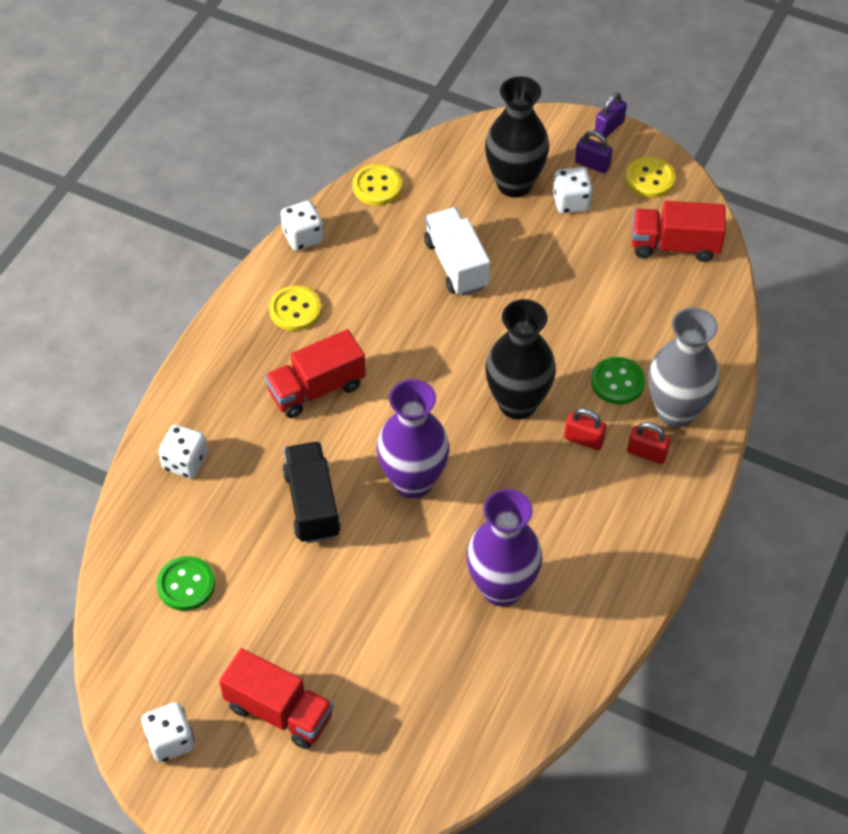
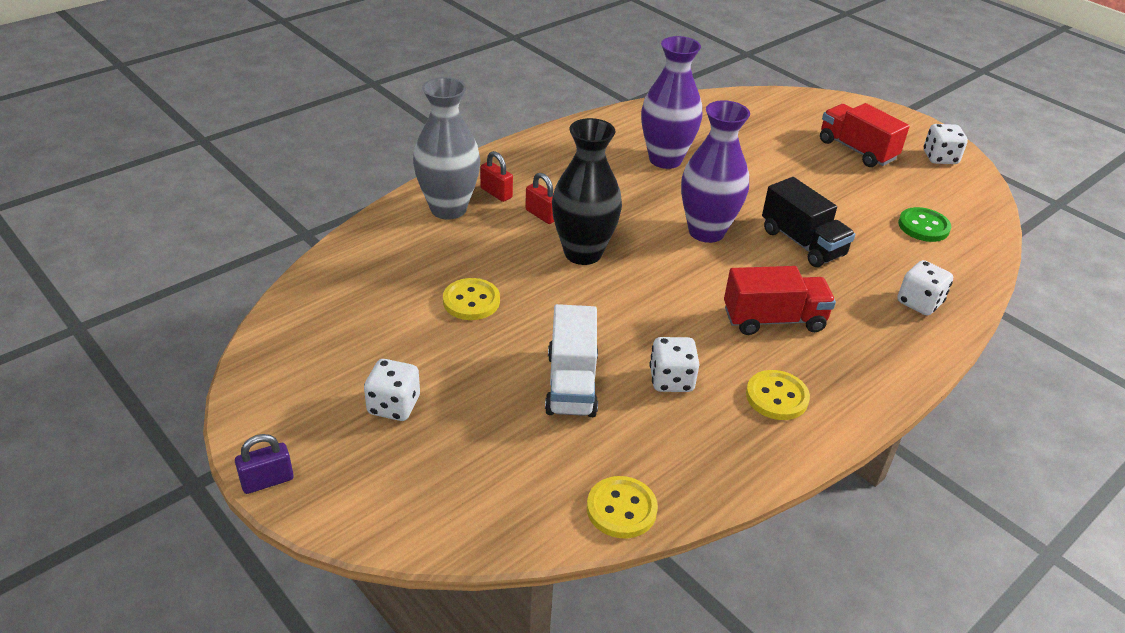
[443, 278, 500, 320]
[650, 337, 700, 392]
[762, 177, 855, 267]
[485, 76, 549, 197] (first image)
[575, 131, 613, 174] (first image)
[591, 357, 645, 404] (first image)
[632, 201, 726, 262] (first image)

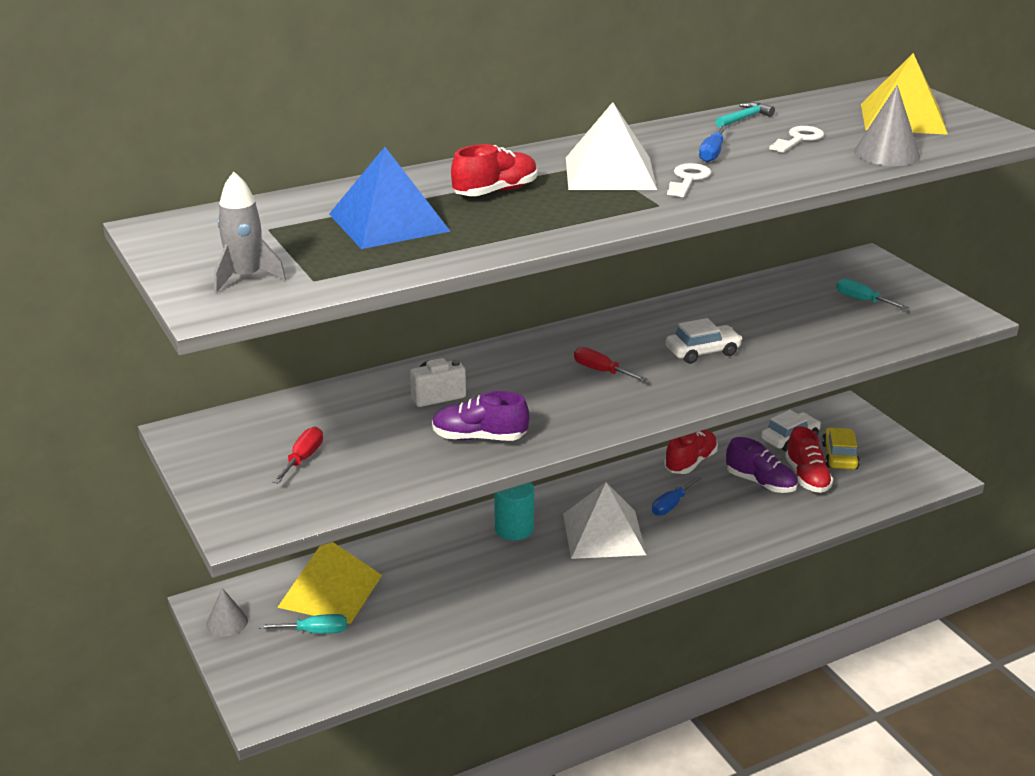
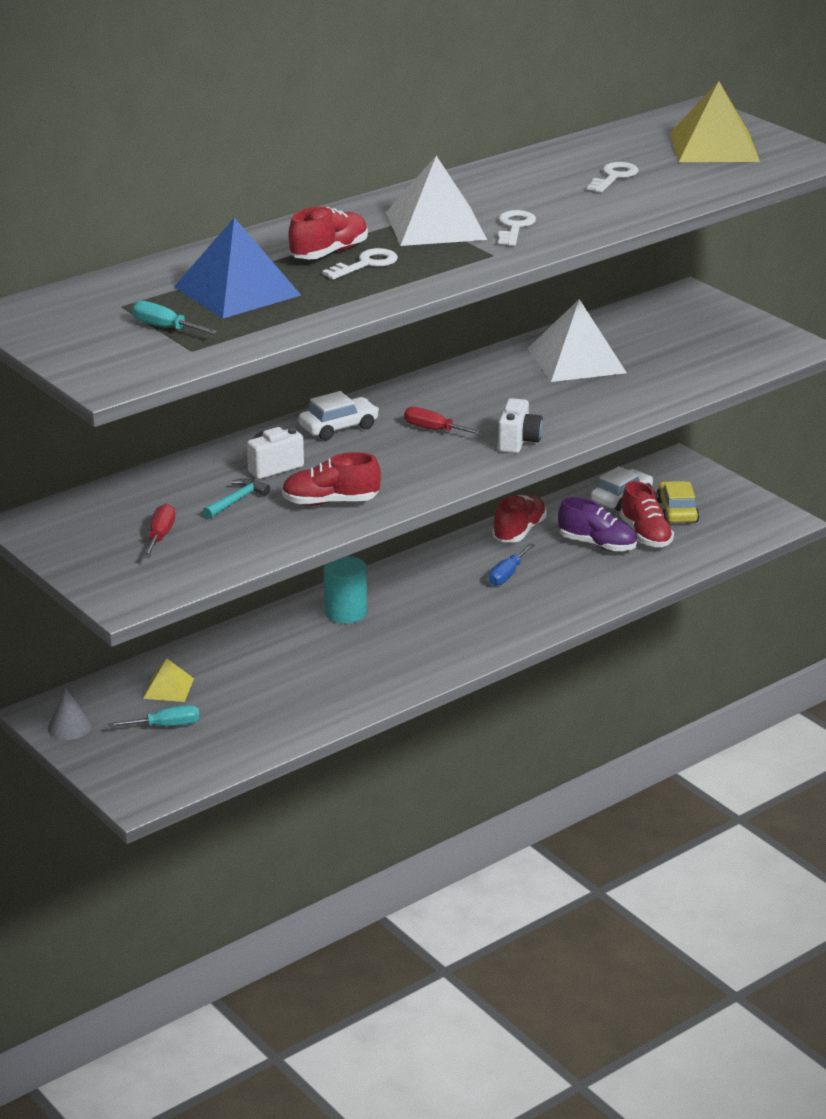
[132, 301, 217, 334]
[143, 658, 194, 702]
[203, 478, 270, 519]
[282, 452, 381, 506]
[299, 391, 379, 440]
[322, 248, 398, 279]
[498, 398, 543, 453]
[528, 299, 627, 382]
[214, 172, 286, 293] (first image)
[699, 125, 727, 162] (first image)
[854, 85, 920, 166] (first image)

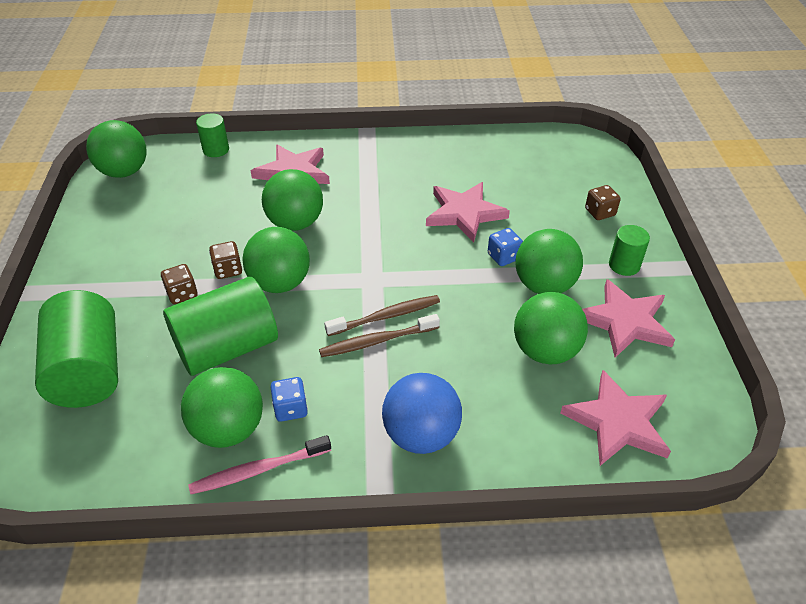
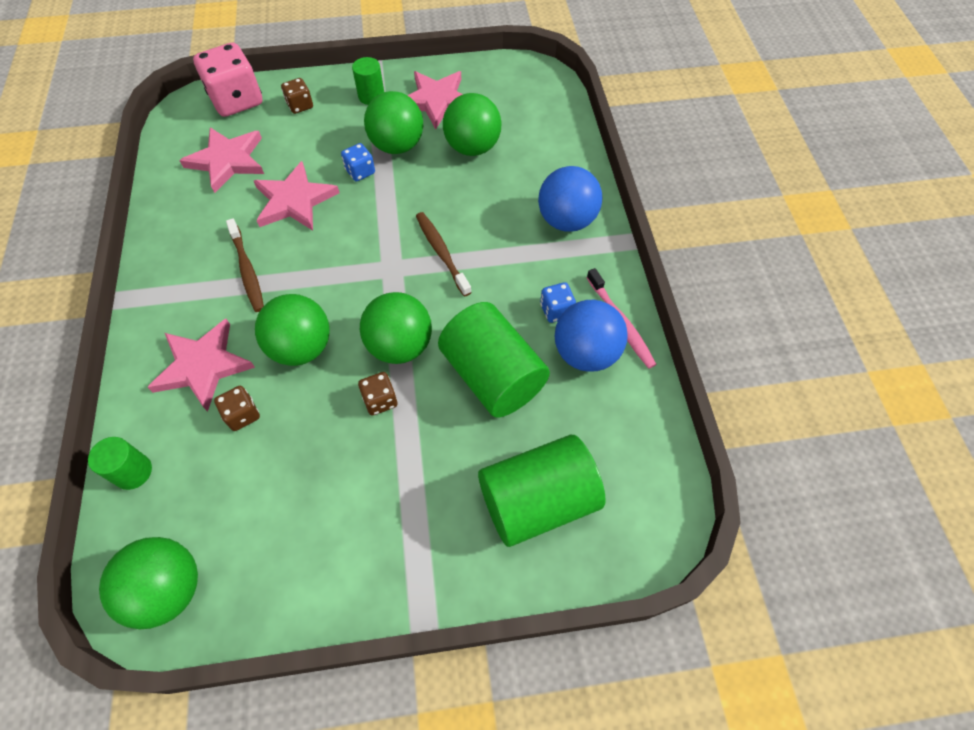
[179, 127, 264, 193]
[193, 43, 263, 117]
[214, 386, 260, 431]
[226, 218, 264, 312]
[554, 300, 628, 372]

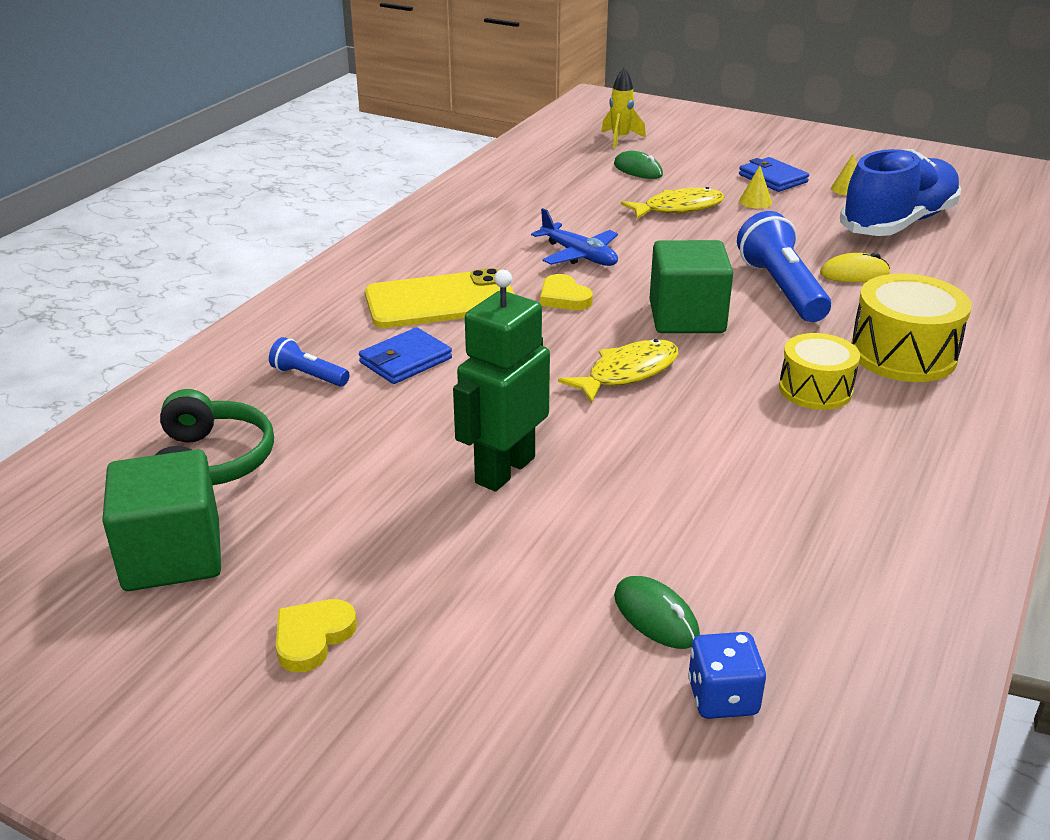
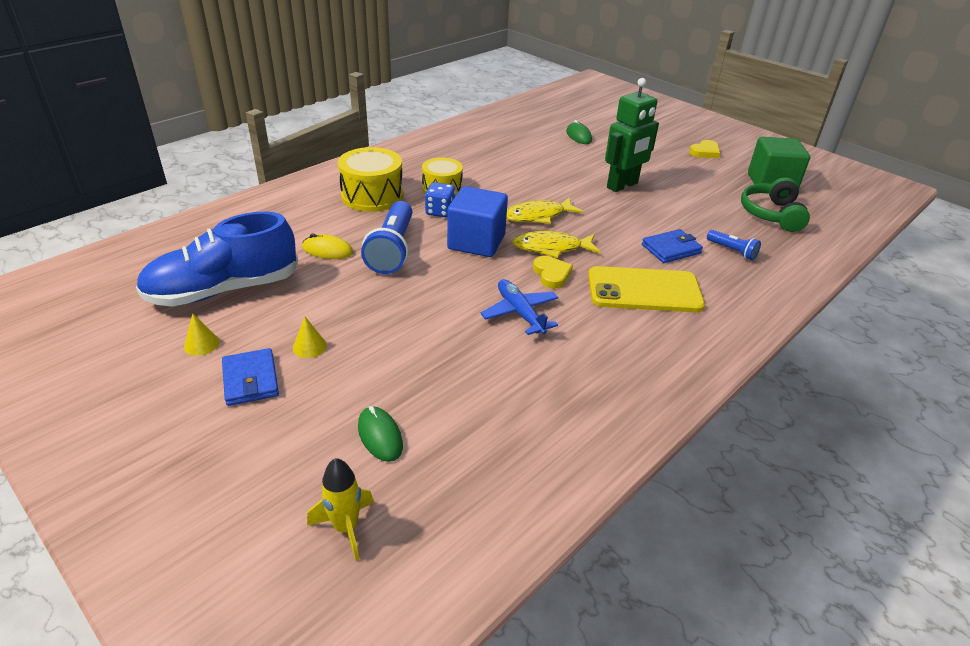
[425, 182, 456, 217]
[447, 186, 508, 257]
[512, 231, 600, 258]

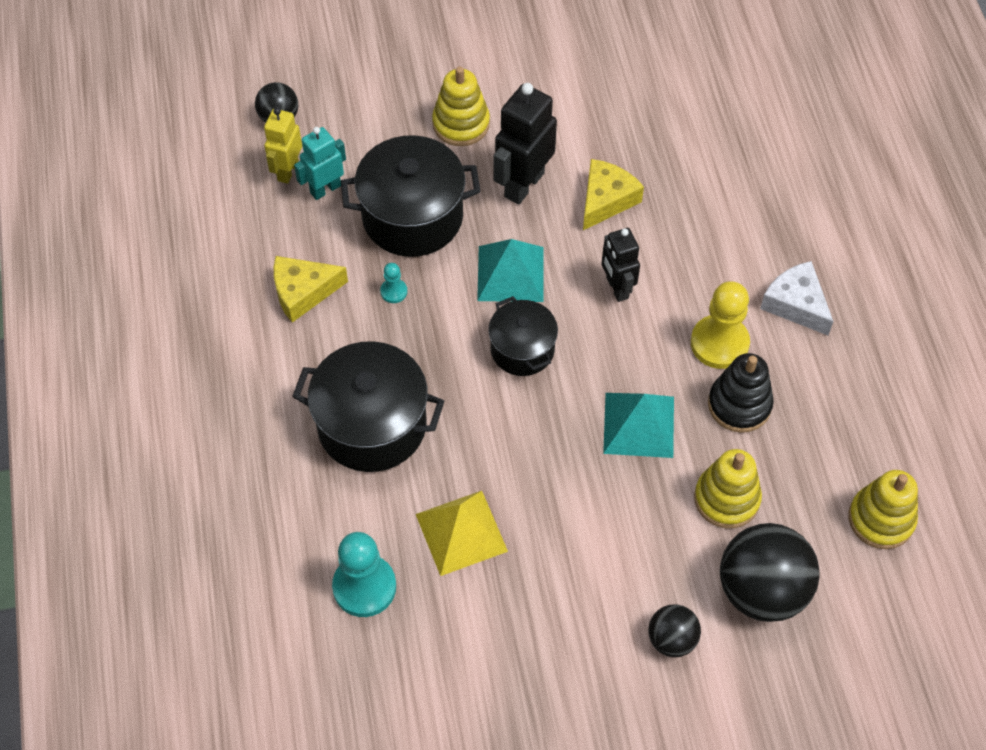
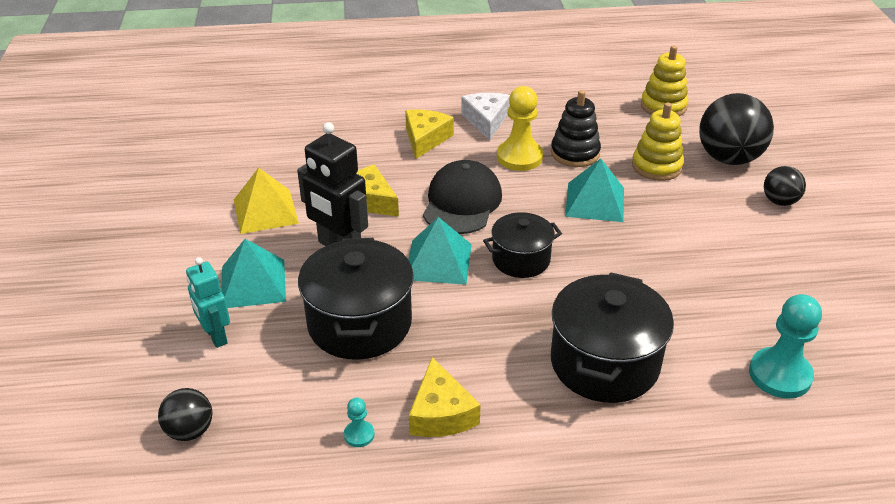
[186, 257, 230, 348]
[221, 239, 286, 308]
[234, 168, 299, 234]
[344, 398, 375, 447]
[405, 110, 454, 159]
[423, 160, 502, 234]
[461, 93, 510, 140]
[264, 108, 302, 184] (first image)

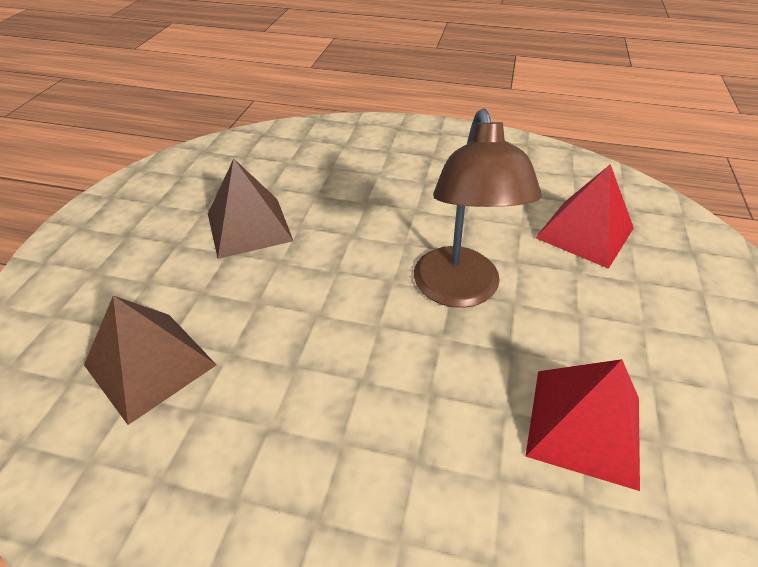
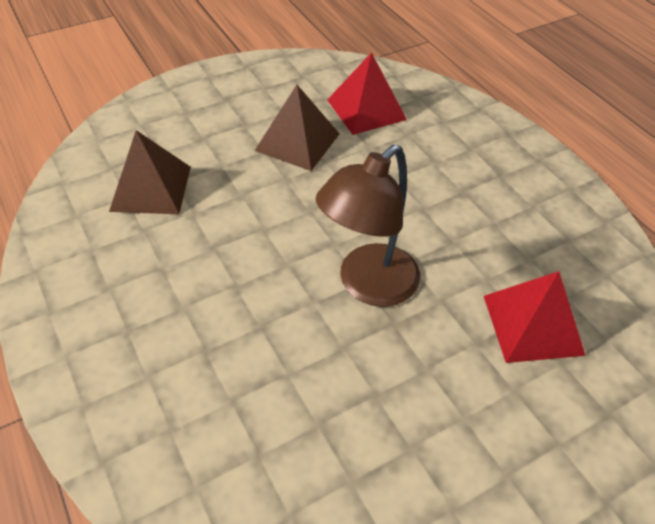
[327, 52, 407, 135]

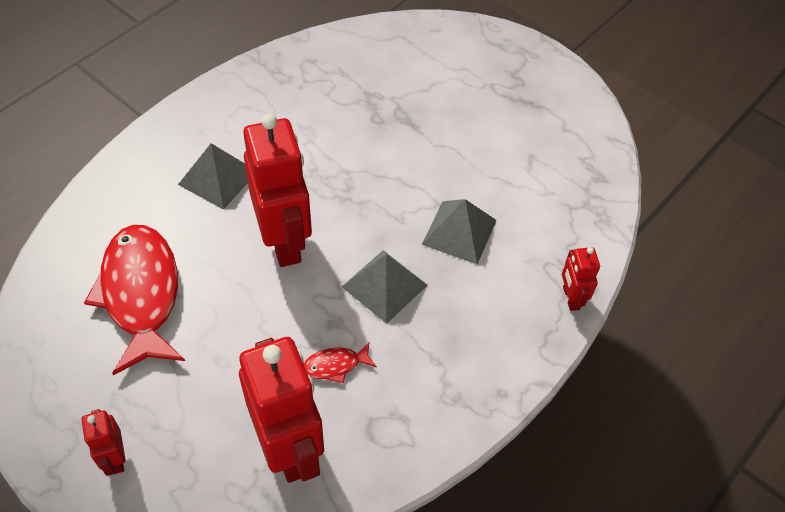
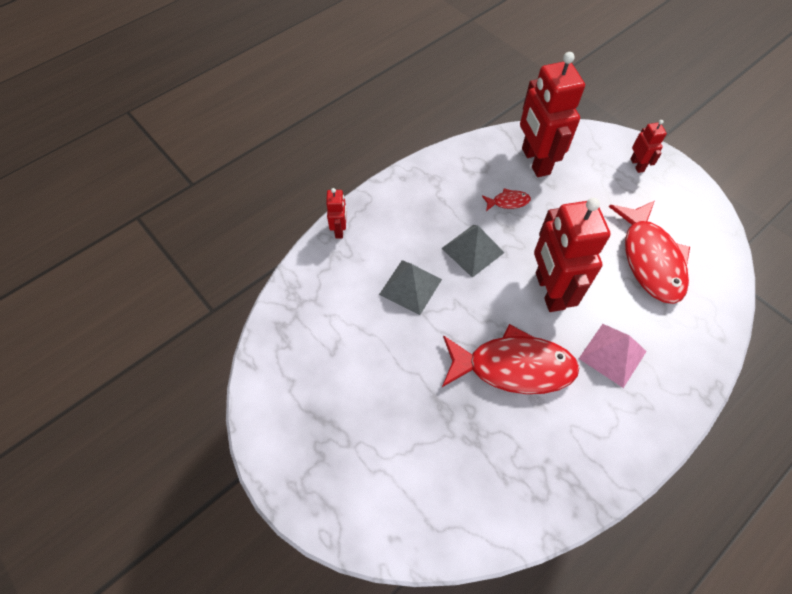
[442, 324, 579, 394]
[579, 324, 647, 388]

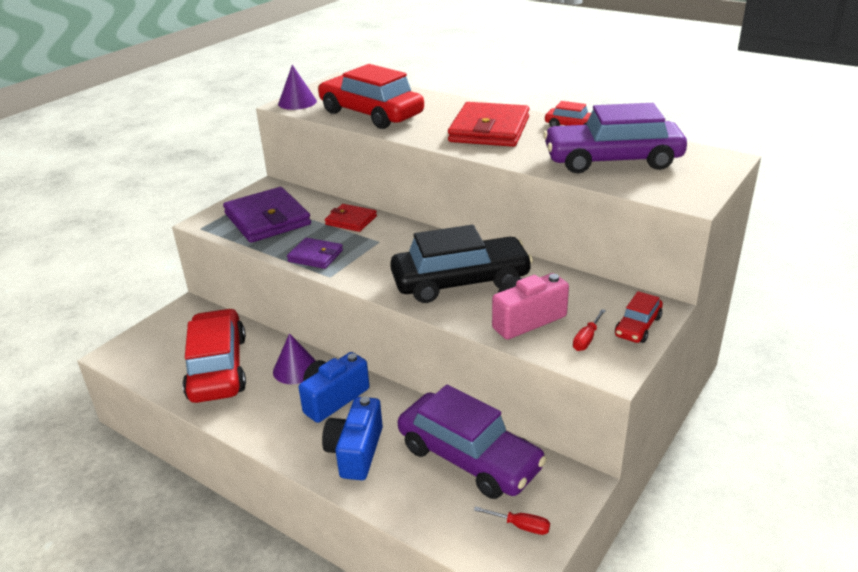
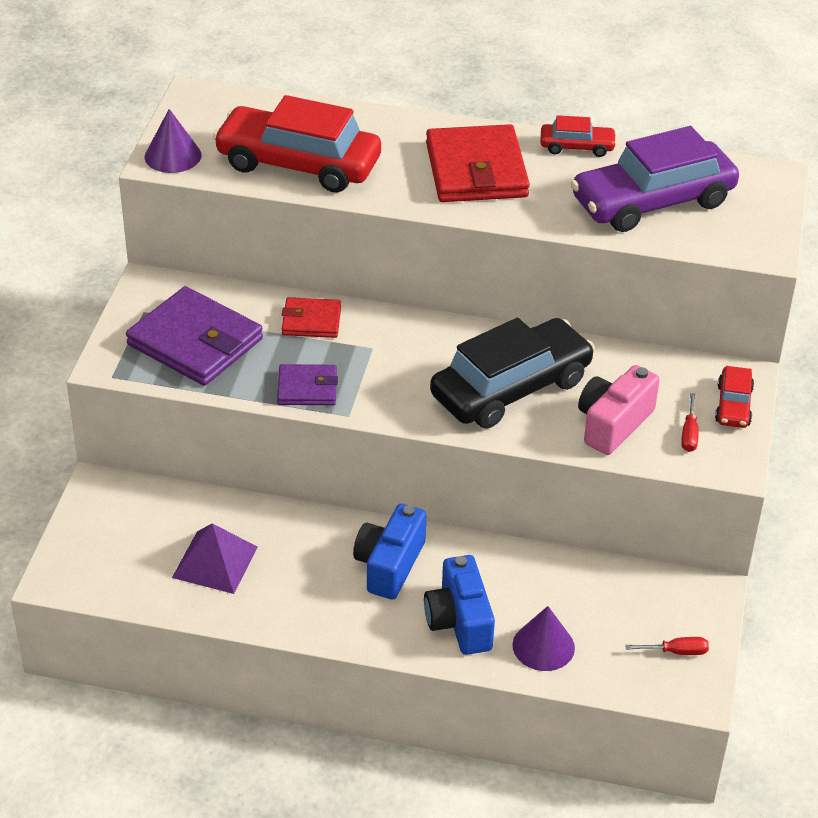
[172, 524, 258, 594]
[512, 606, 575, 671]
[398, 385, 547, 499] (first image)

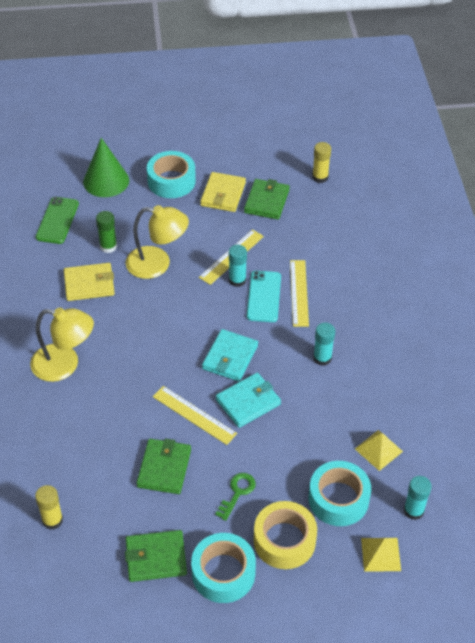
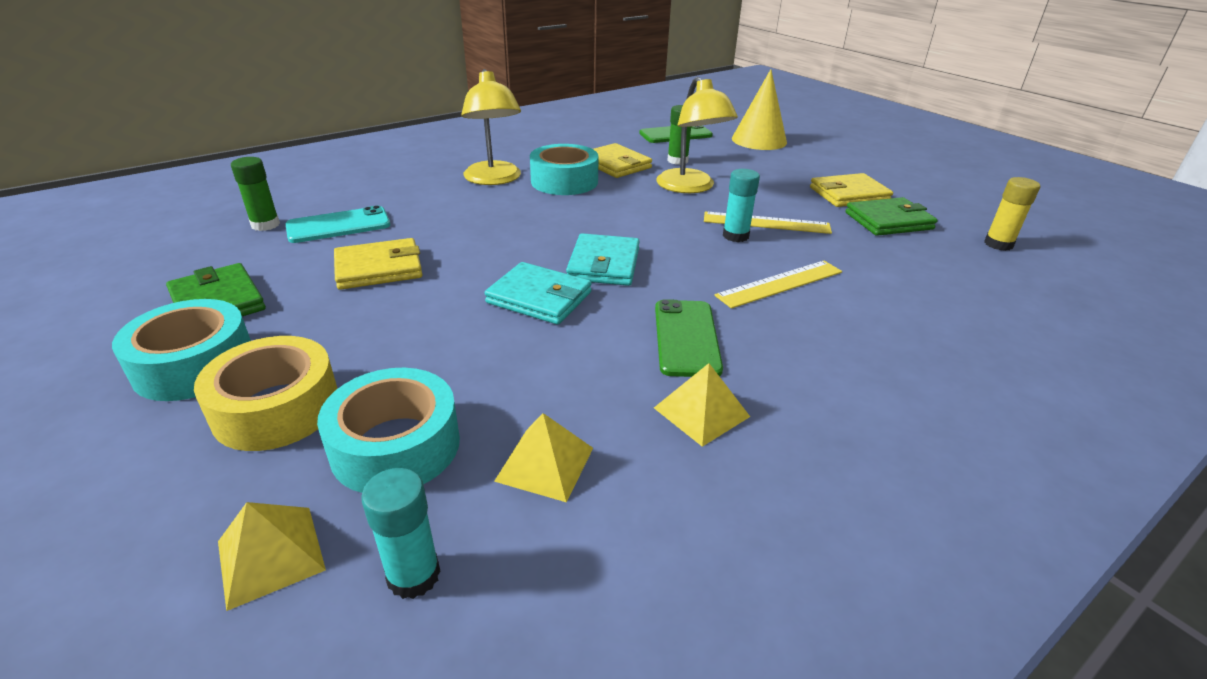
[231, 157, 280, 231]
[286, 205, 390, 243]
[334, 238, 423, 290]
[530, 144, 599, 195]
[566, 233, 640, 286]
[654, 363, 750, 447]
[655, 299, 723, 377]
[732, 69, 787, 150]
[153, 386, 237, 445] (first image)
[215, 473, 256, 521] (first image)

